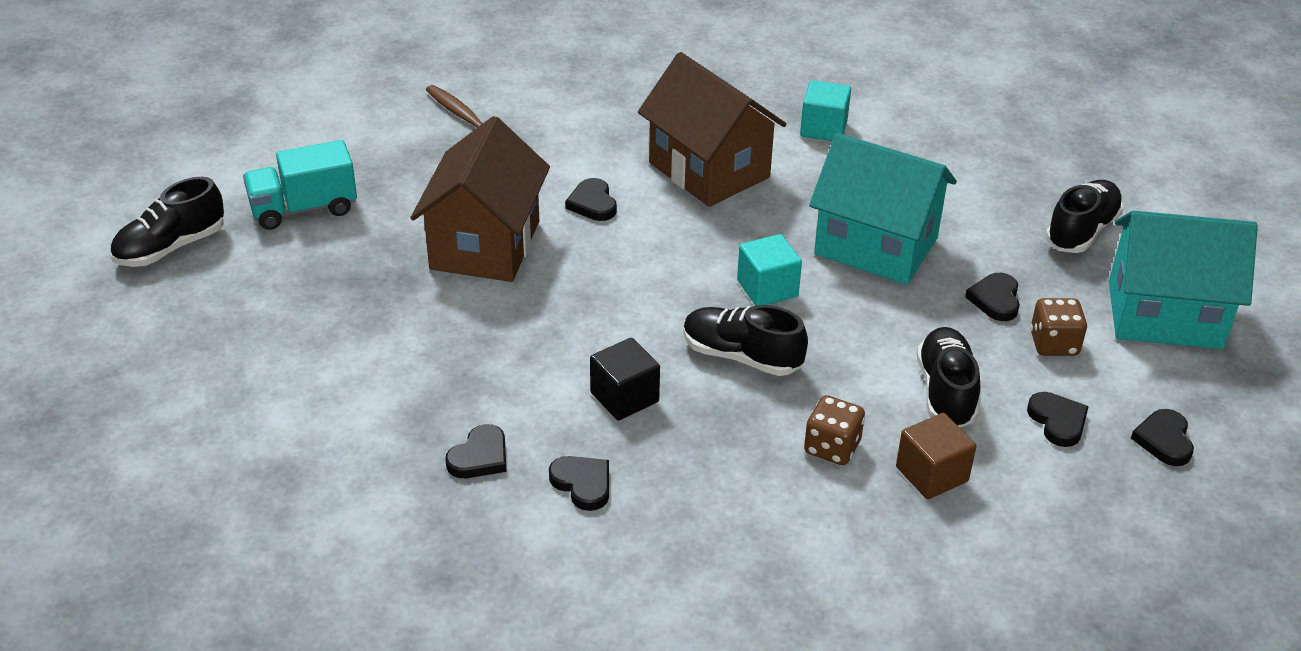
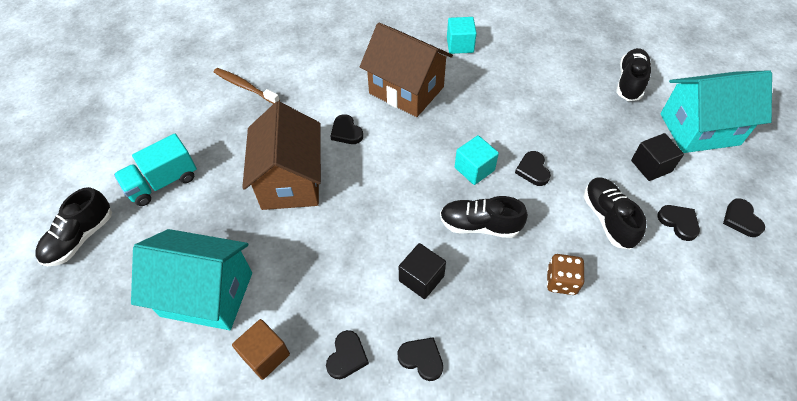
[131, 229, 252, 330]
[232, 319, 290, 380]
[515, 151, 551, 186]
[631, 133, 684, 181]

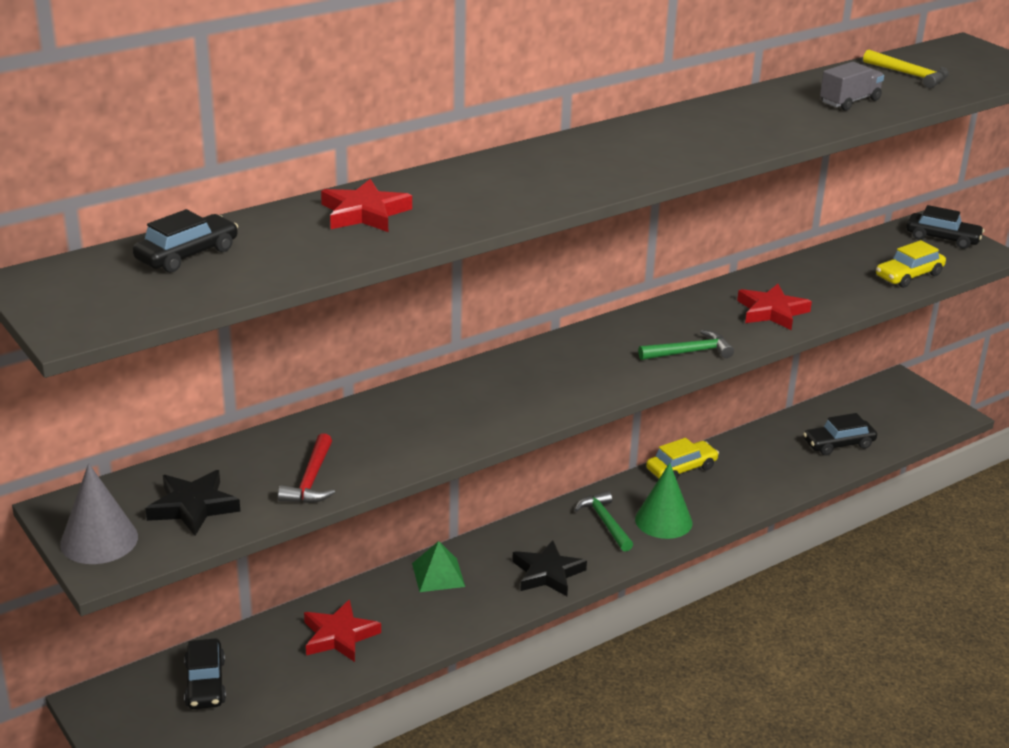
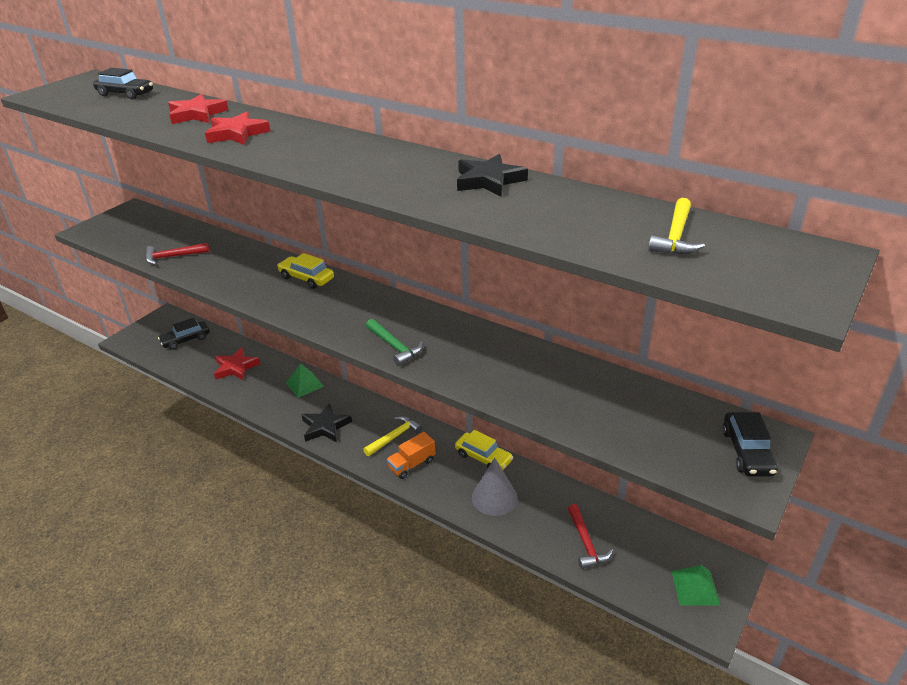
[205, 112, 271, 145]
[277, 253, 334, 289]
[363, 416, 422, 456]
[387, 432, 436, 479]
[457, 154, 528, 197]
[472, 458, 518, 516]
[568, 504, 613, 569]
[671, 565, 721, 606]
[820, 62, 884, 111] (first image)

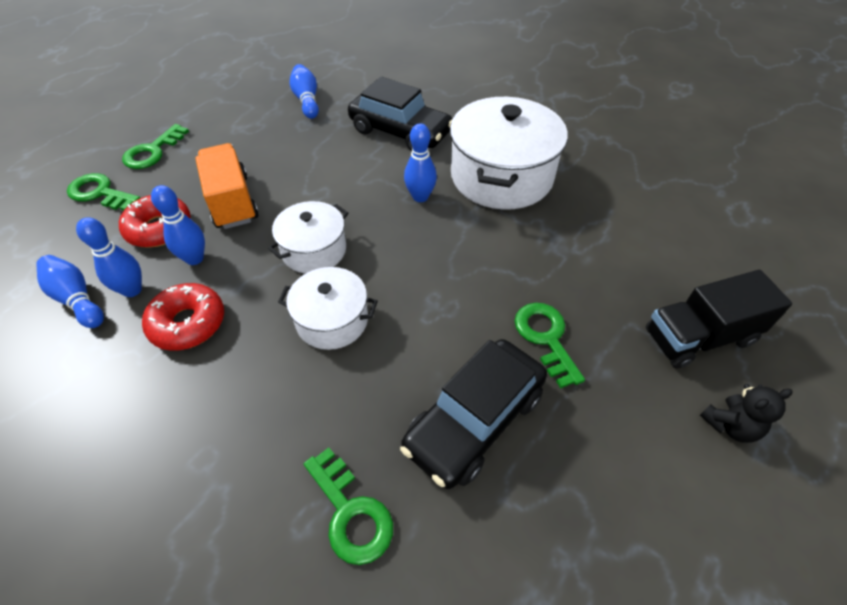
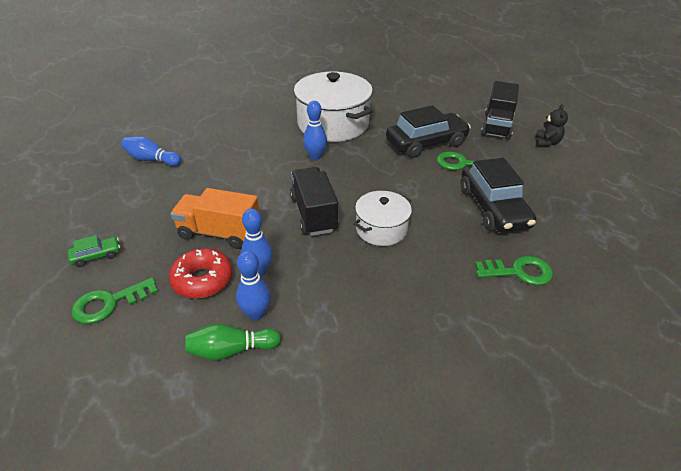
[67, 235, 120, 267]
[185, 324, 281, 360]
[290, 167, 339, 236]
[386, 105, 471, 158]
[142, 283, 224, 351] (first image)

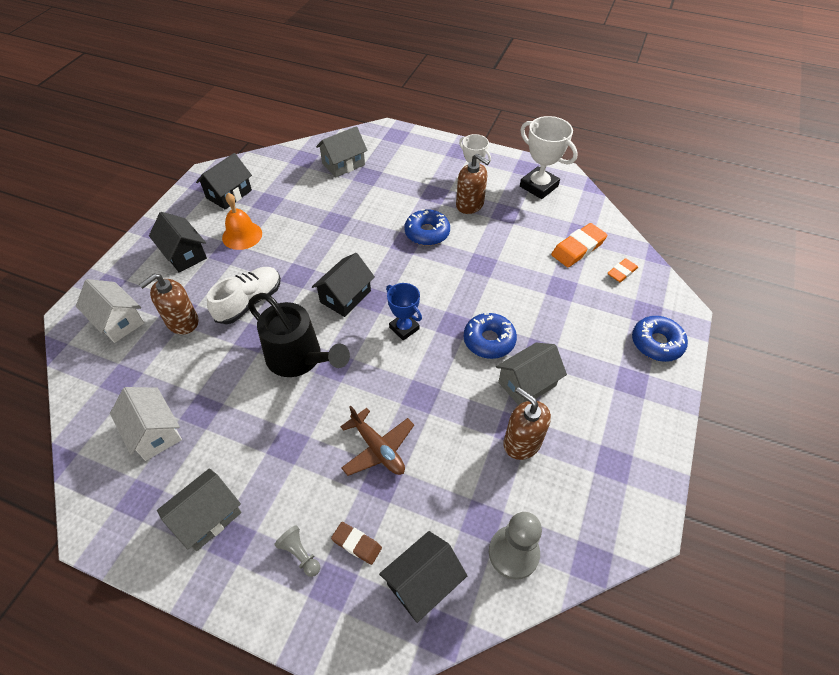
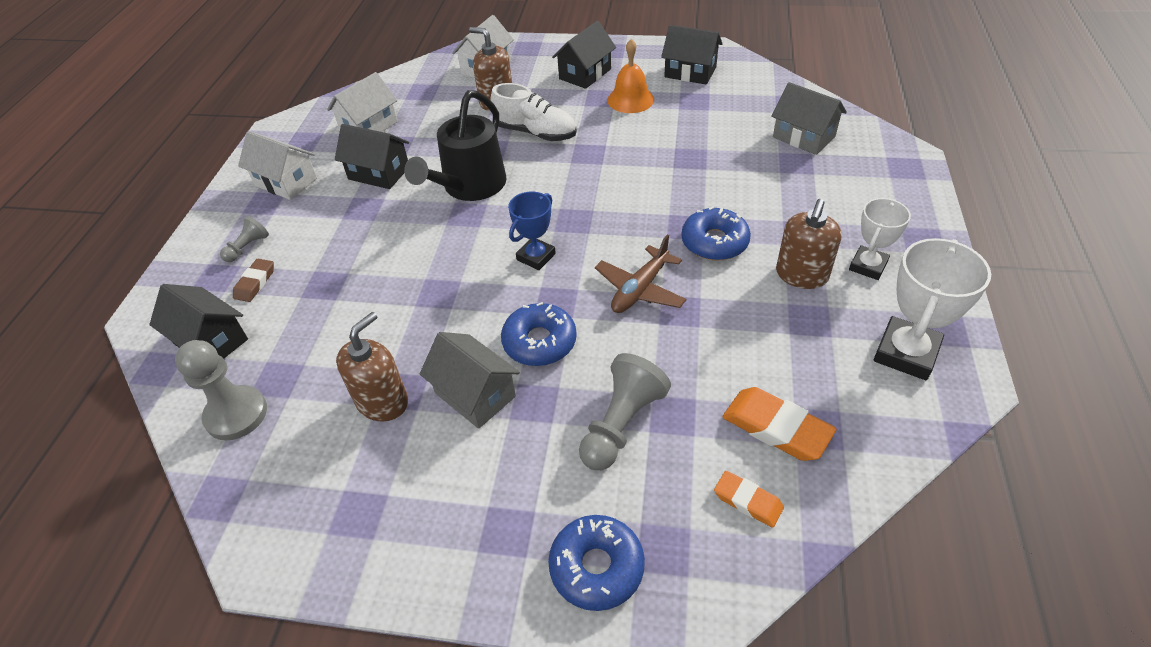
[238, 131, 317, 200]
[335, 124, 409, 189]
[579, 353, 671, 470]
[595, 235, 687, 313]

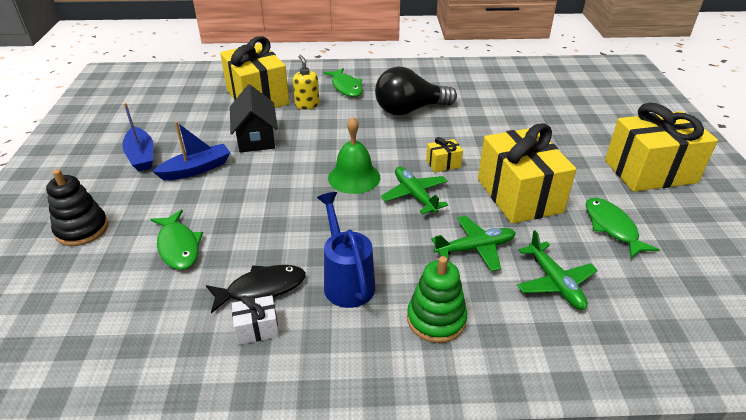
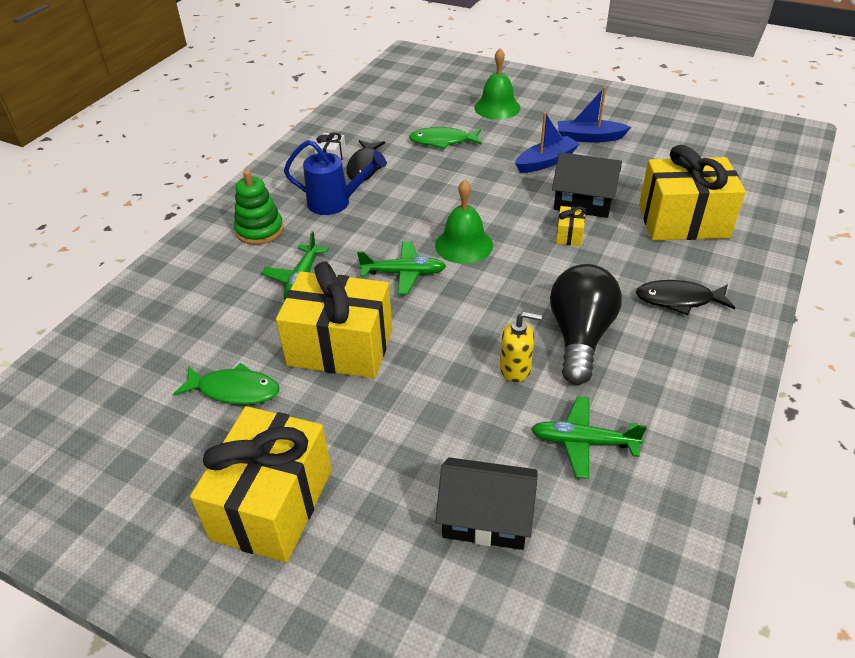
[435, 457, 537, 550]
[474, 49, 521, 120]
[500, 311, 542, 382]
[515, 112, 579, 173]
[531, 397, 647, 479]
[556, 206, 586, 246]
[636, 280, 735, 315]

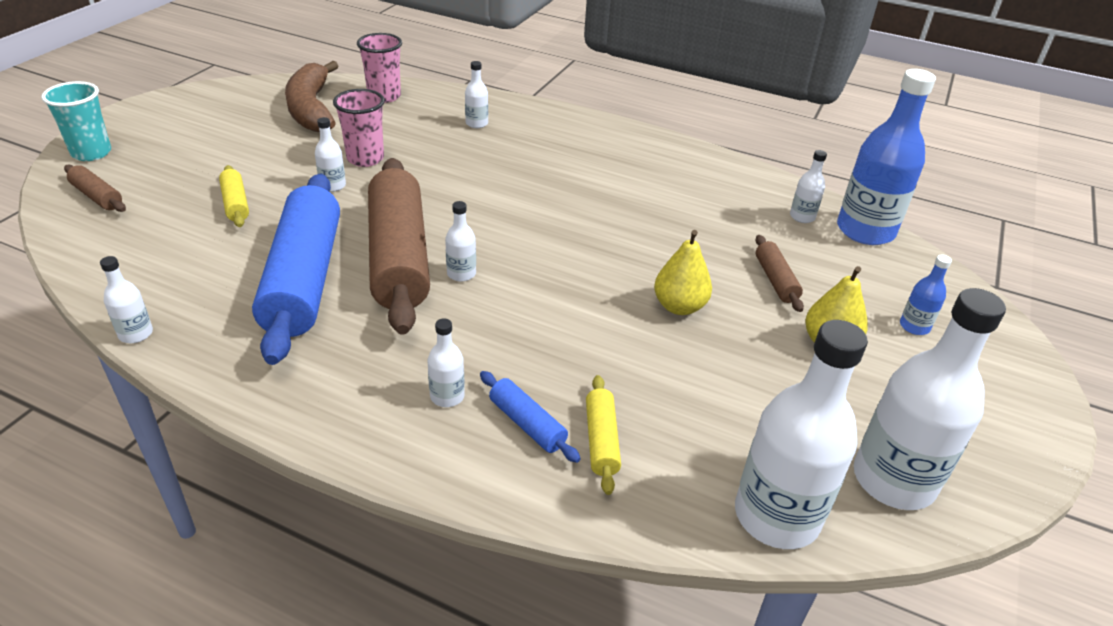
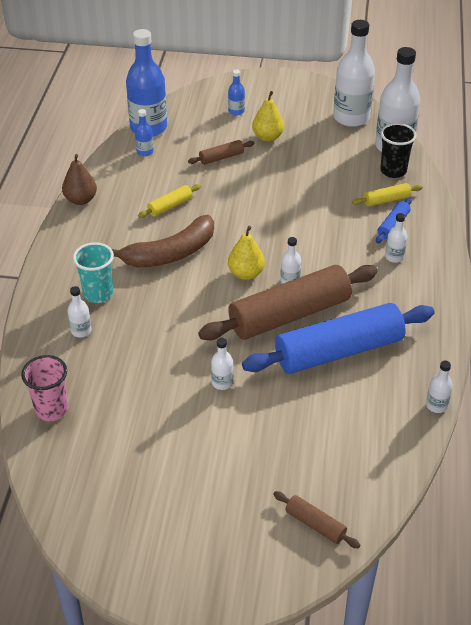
[62, 154, 97, 205]
[73, 242, 114, 303]
[112, 215, 214, 268]
[135, 109, 154, 156]
[138, 184, 201, 218]
[228, 226, 265, 280]
[273, 491, 361, 549]
[380, 123, 417, 178]
[333, 89, 385, 167] (first image)

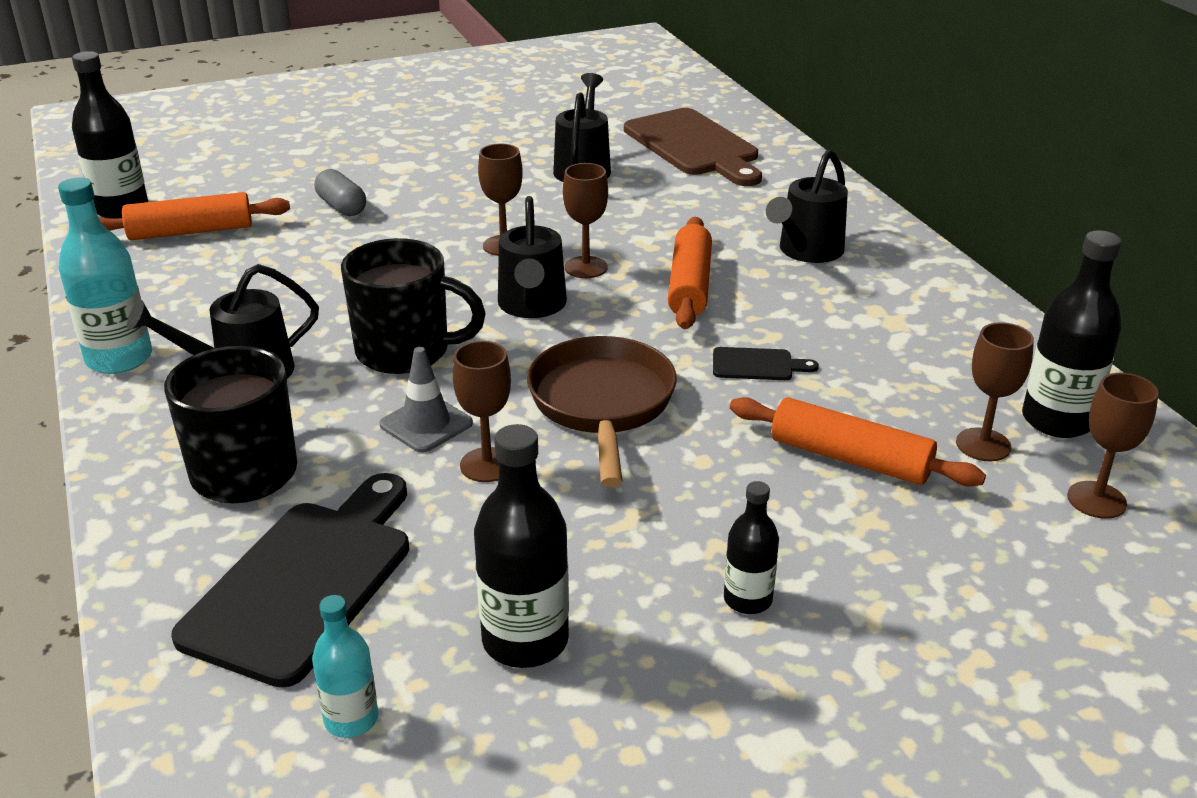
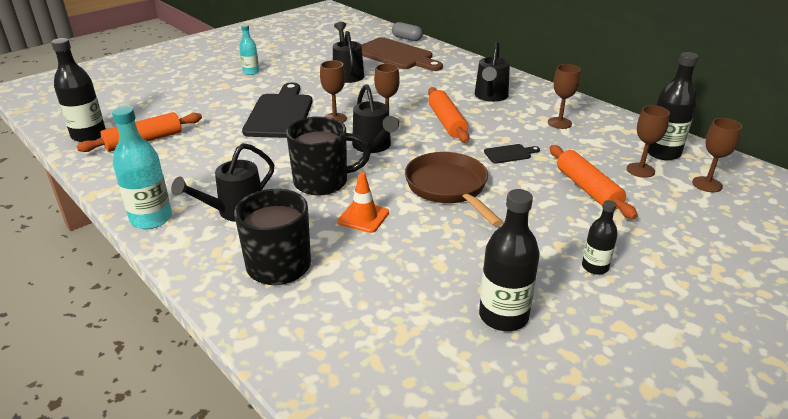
[239, 24, 259, 75]
[242, 83, 312, 138]
[338, 172, 389, 233]
[392, 22, 423, 41]
[548, 64, 581, 129]
[550, 145, 638, 219]

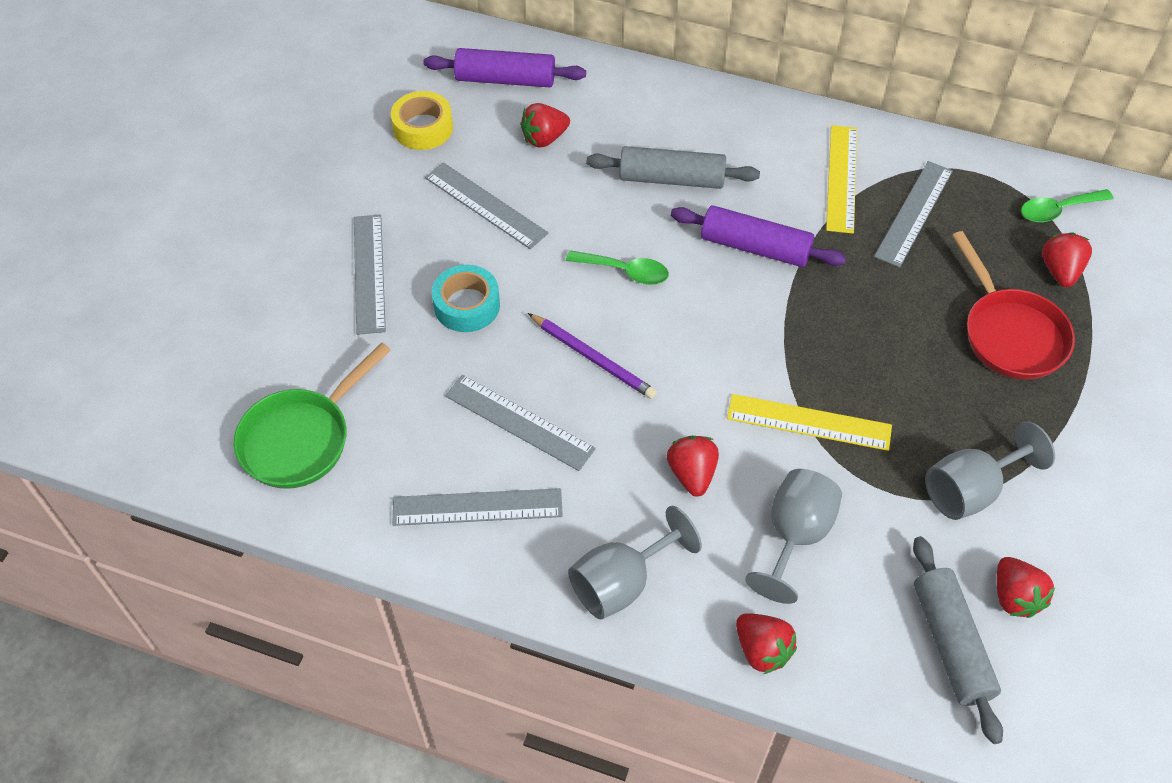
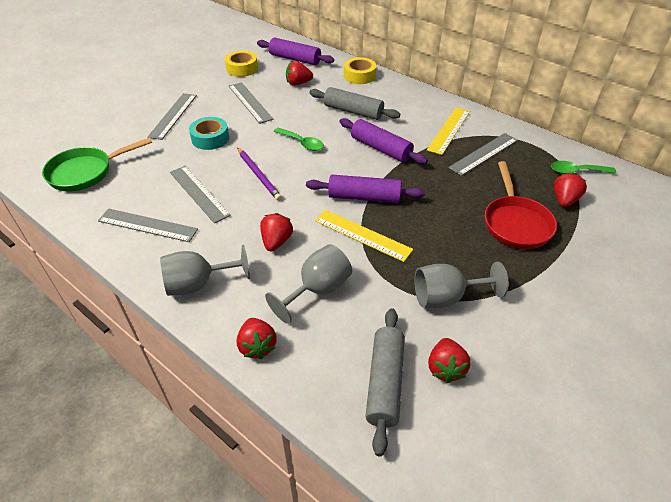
[306, 175, 425, 203]
[344, 57, 376, 84]

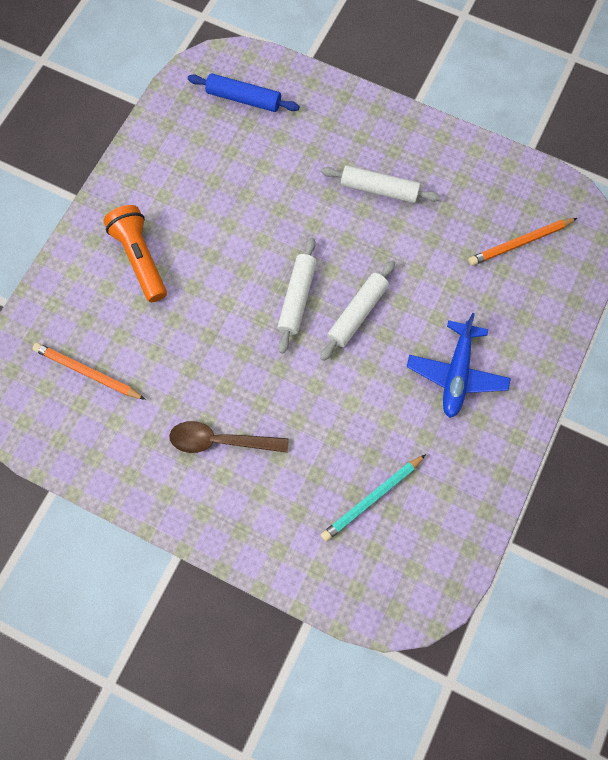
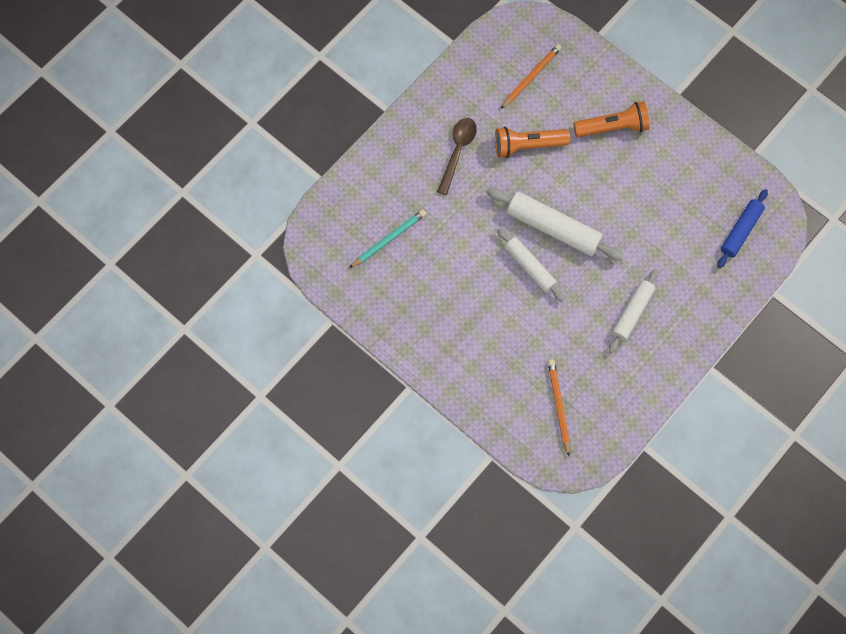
[349, 209, 426, 268]
[486, 188, 624, 261]
[495, 127, 570, 158]
[407, 313, 511, 418] (first image)

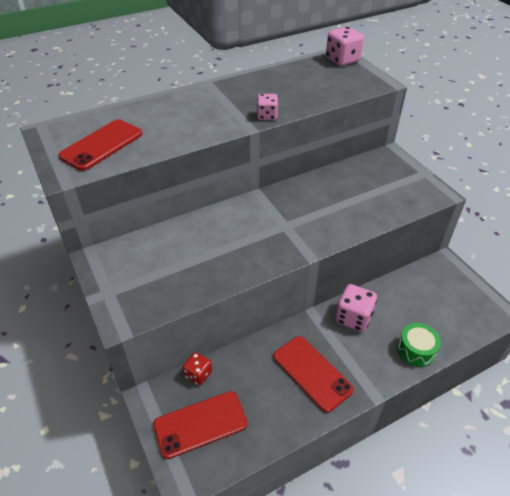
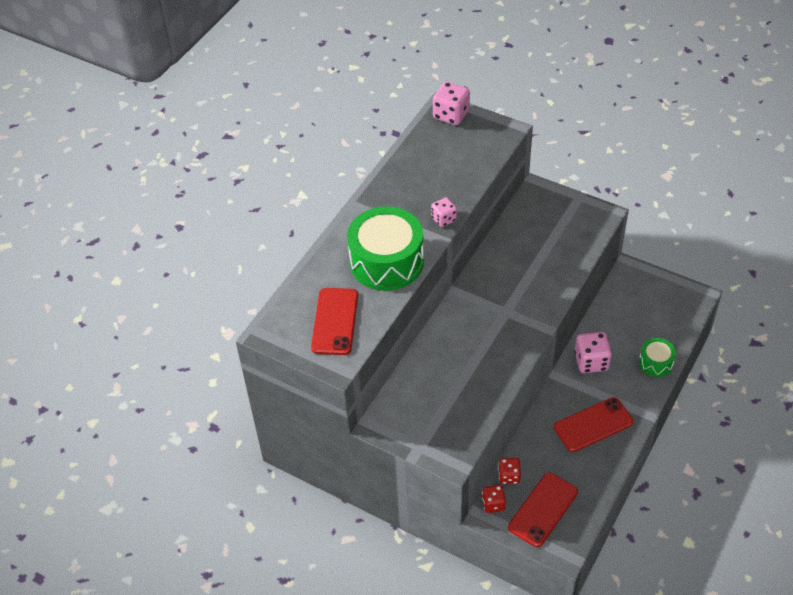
[347, 206, 424, 291]
[482, 485, 506, 513]
[554, 397, 634, 452]

